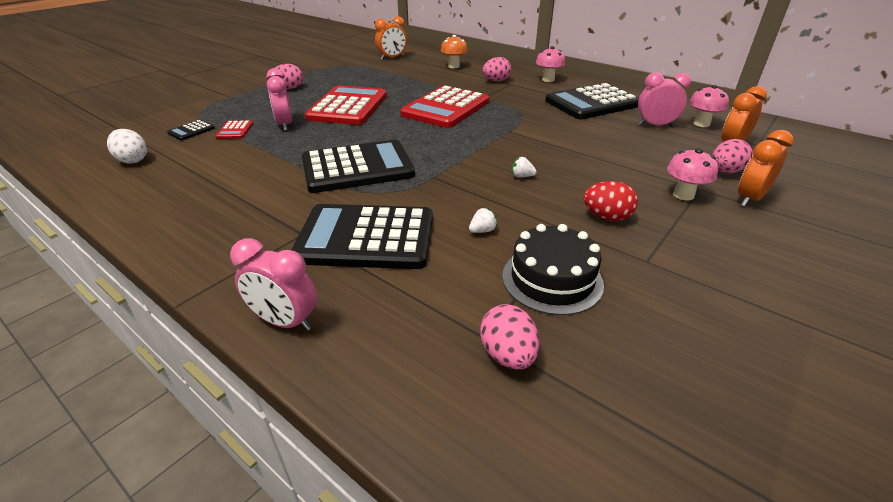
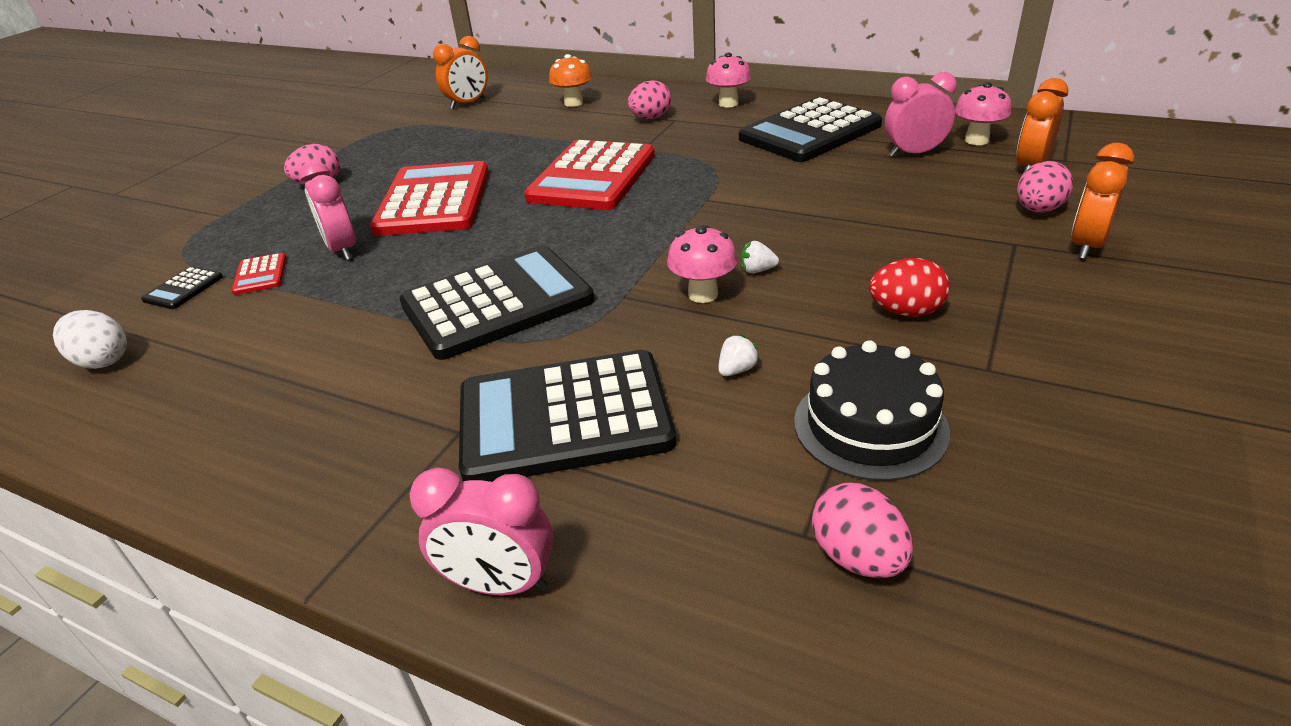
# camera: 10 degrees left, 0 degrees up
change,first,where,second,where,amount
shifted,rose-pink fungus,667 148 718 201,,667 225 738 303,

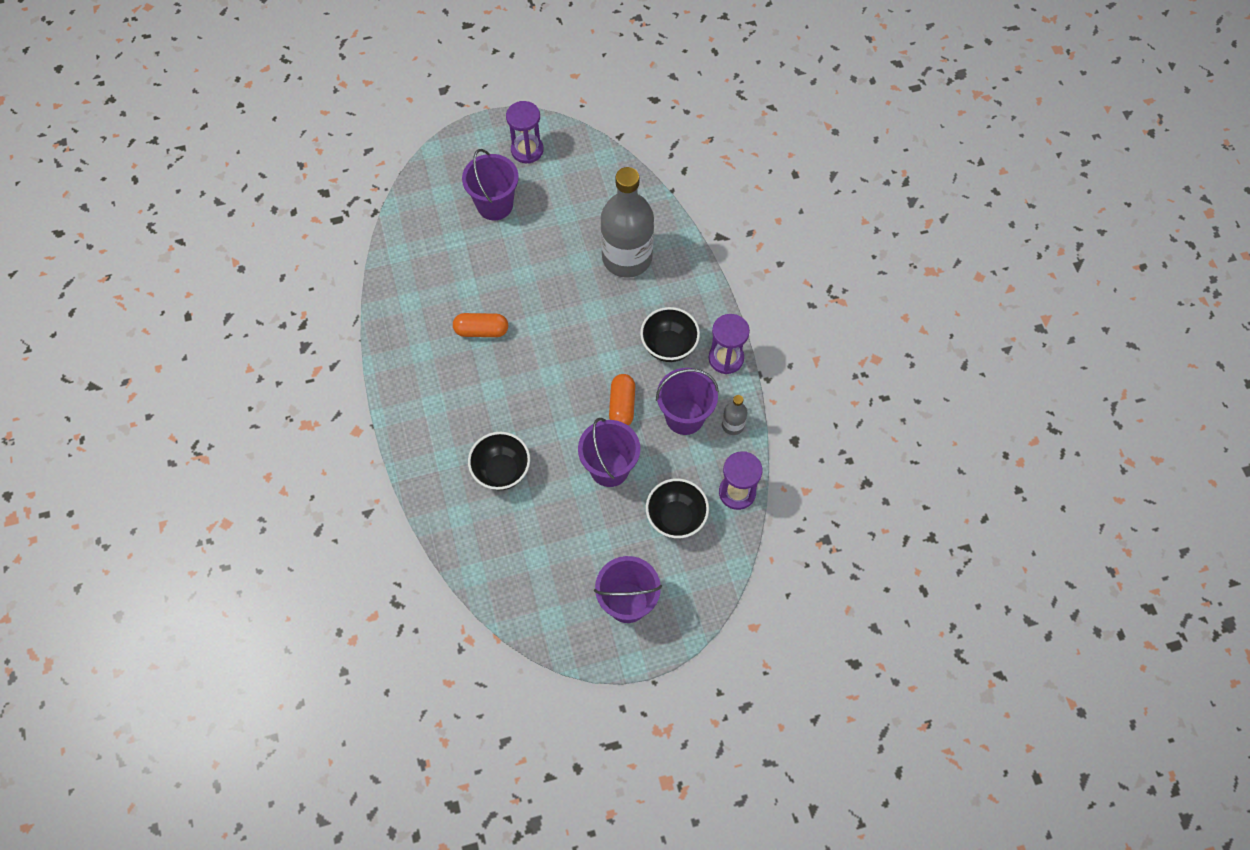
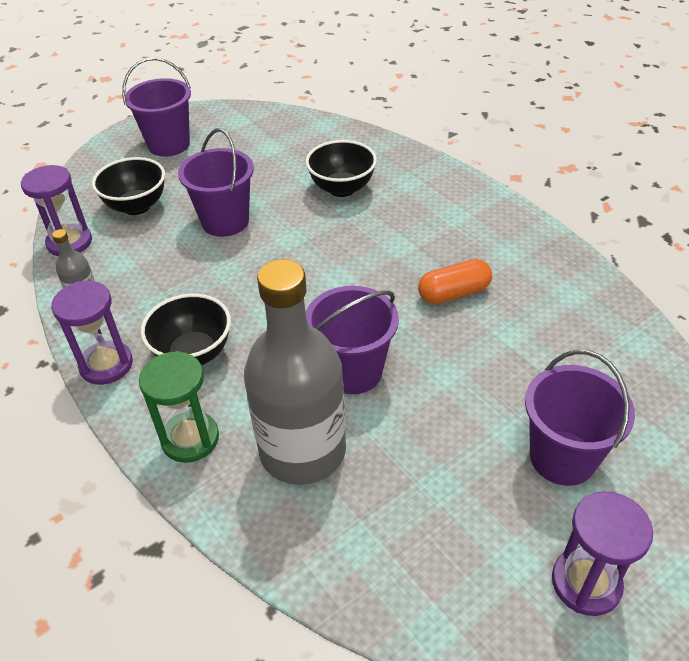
# camera: 160 degrees right, 20 degrees down
change,first,where,second,where,amount
gone,orange capsule,609 374 635 426,,,
new,,,leaf-green sandglass,139 351 219 463,
shifted,purple bucket,656 368 719 435,,306 286 399 394,

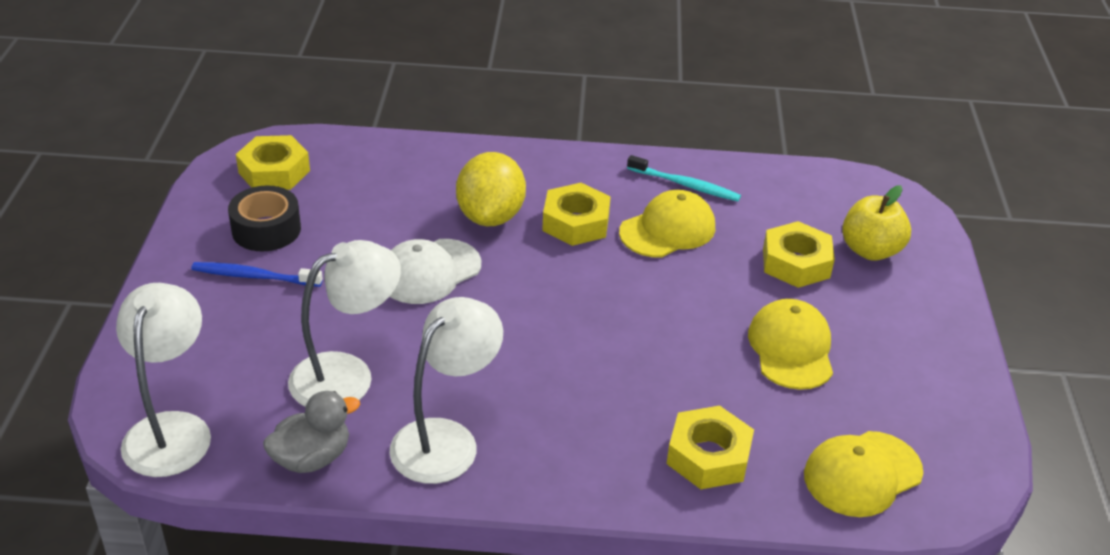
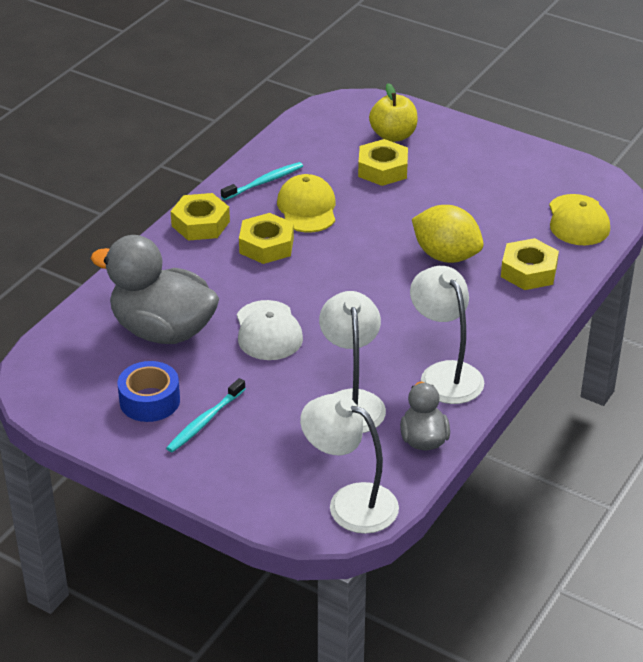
# camera: 60 degrees left, 0 degrees up
change,first,where,second,where,amount
gone,bright yellow peaked cap,748 299 833 390,,,
new,,,gray rubber duck,90 235 219 344,
shifted,bright yellow hexagon nut,236 135 310 190,,171 193 230 241,
shifted,bright yellow lemon,456 152 526 226,,412 205 484 263,
repainted,cobalt dental brush,191 262 323 287,turquoise dental brush,166 378 246 453,
repainted,ebony tape,228 186 301 251,cobalt tape,118 361 180 422,

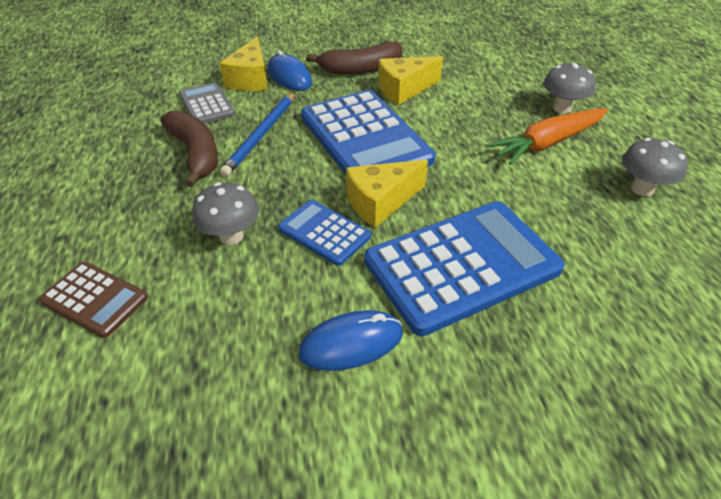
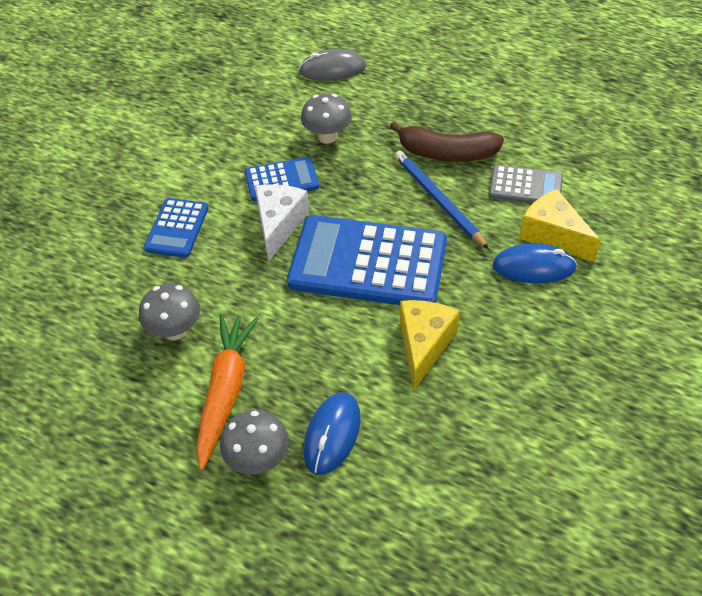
# camera: 130 degrees right, 5 degrees up
change,first,where,second,where,amount
gone,dark brown banana fruit,306 42 402 74,,,
shifted,cobalt mouse,298 310 403 371,,303 392 361 475,
shifted,gray fungus,622 138 688 196,,139 283 200 340,
swapped,dark brown pocket calculator,39 262 148 338,gray mouse,299 49 366 81,
repainted,bright yellow cheese,346 160 428 228,white cheese,255 184 309 262,
scaled,cobalt pocket calculator,364 201 565 336,,144 198 209 258,x0.51

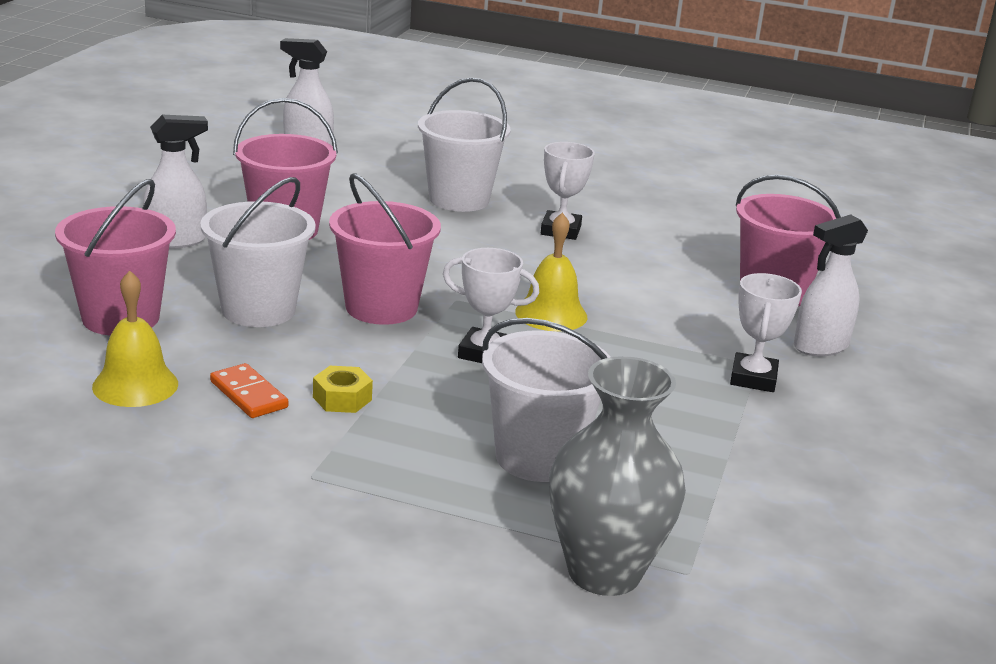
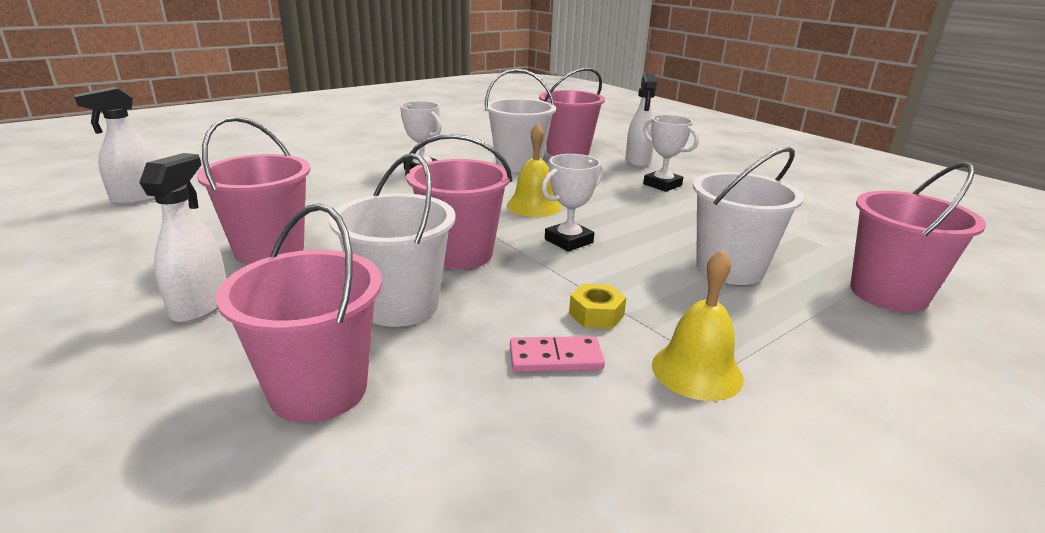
# camera: 55 degrees left, 0 degrees up
change,first,where,second,where,amount
shifted,bright yellow school bell,92 271 178 407,,652 249 744 401,
shifted,white bucket,418 78 511 212,,485 68 556 173,
swapped,gray flower vase,549 356 686 596,rose-pink bucket,850 162 986 312,
repainted,orange domino tile,210 363 288 418,rose-pink domino tile,510 336 605 372,

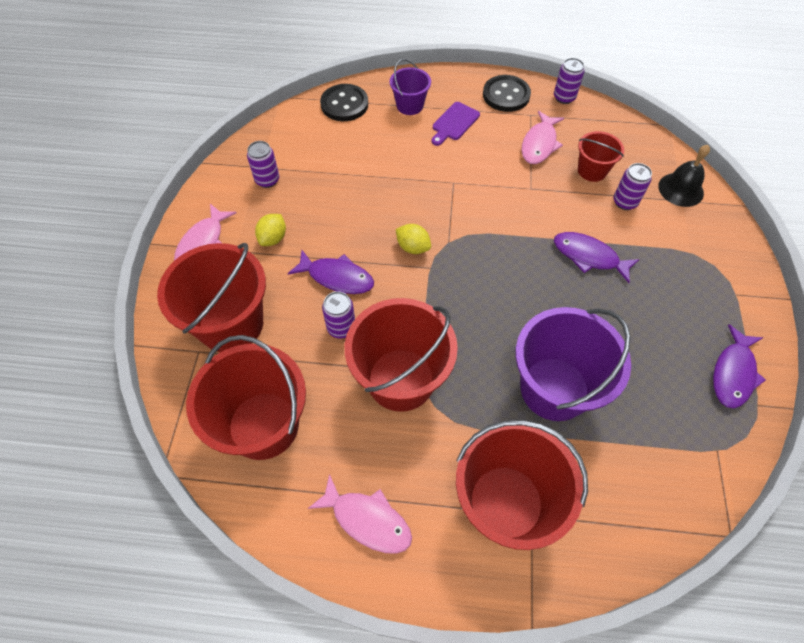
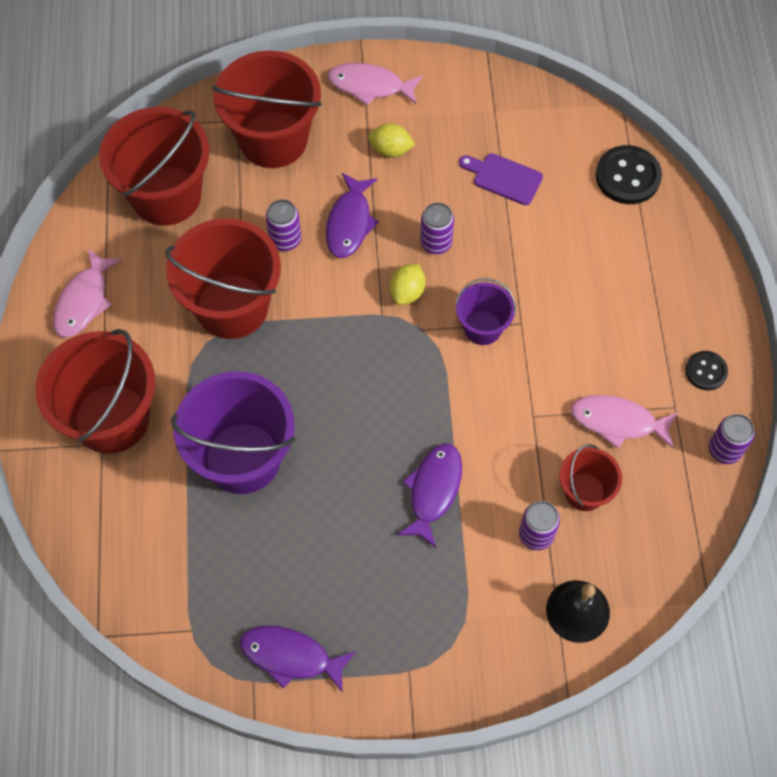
# camera: 80 degrees right, 5 degrees up
change,first,where,second,where,amount
shifted,purple can,247 141 279 188,,420 202 454 254,
shifted,purple bucket,390 59 431 115,,455 278 516 345,
shifted,purple bread board,431 102 480 146,,459 153 543 205,
scaled,ebony sewing button,483 75 531 112,,685 351 728 390,x0.60

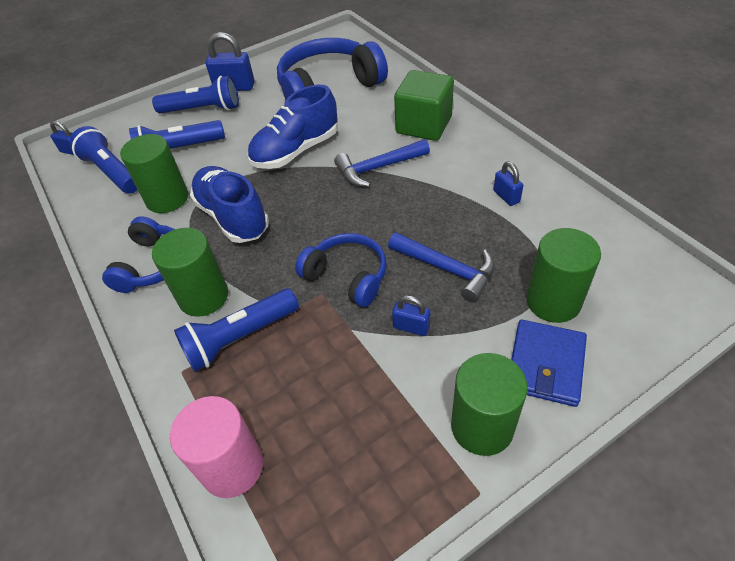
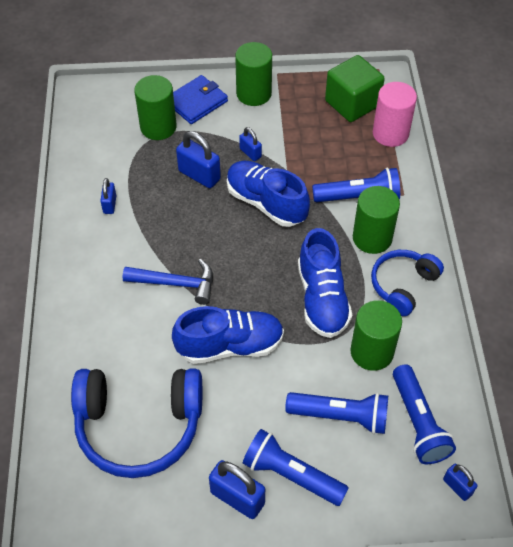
# camera: 155 degrees left, 5 degrees up
change,first,where,second,where,amount
shifted,leaf-green block,394 70 454 141,,325 55 385 122,
swapped,cobalt headset,295 233 387 307,cobalt lace-up shoe,227 161 310 227,
swapped,cobalt carpenter's hammer,388 232 495 303,cobalt lock,176 131 221 188,

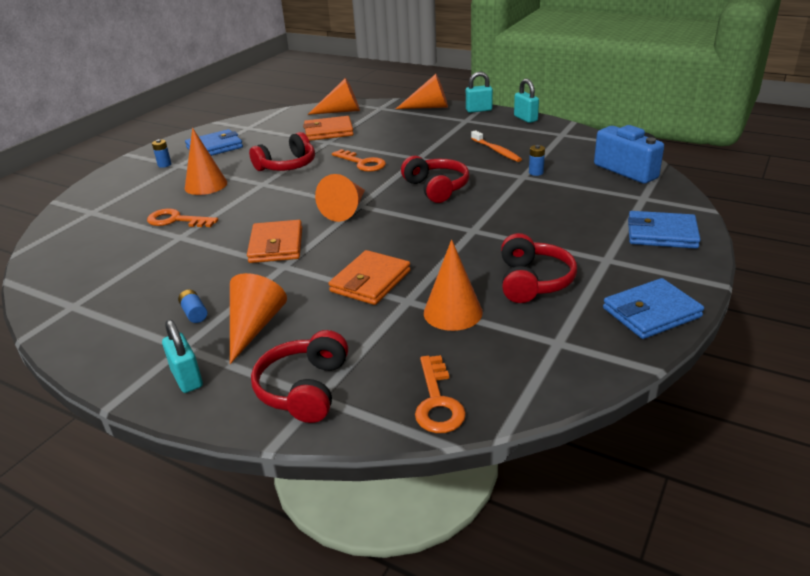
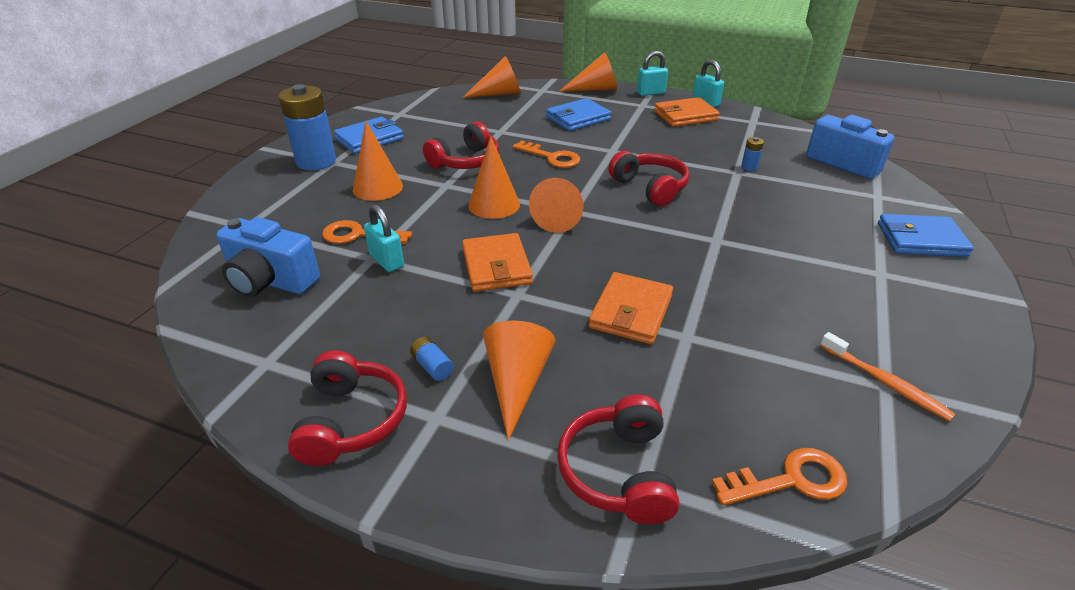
# camera: 10 degrees left, 5 degrees up
change,first,where,second,where,amount
new,,,cobalt camera,216 217 320 297,
shifted,turquoise lock,162 320 203 393,,364 204 404 272,
shifted,orange wallet,303 116 354 141,,654 97 720 127,
shifted,orange cone,424 239 483 331,,468 136 520 219,
shifted,orange dental brush,471 130 522 162,,820 332 955 422,
shifted,scarlet headset,501 233 577 303,,288 350 407 466,
shifted,cobalt wallet,603 278 704 339,,546 98 611 131,
rotated,orange key,415 355 466 433,,712 448 847 506,90 degrees counterclockwise
scaled,cobalt battery,152 139 172 168,,279 84 336 170,x2.47

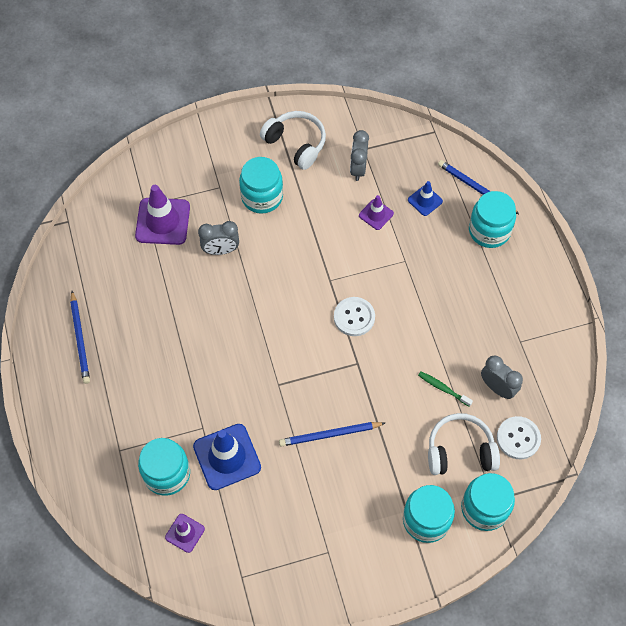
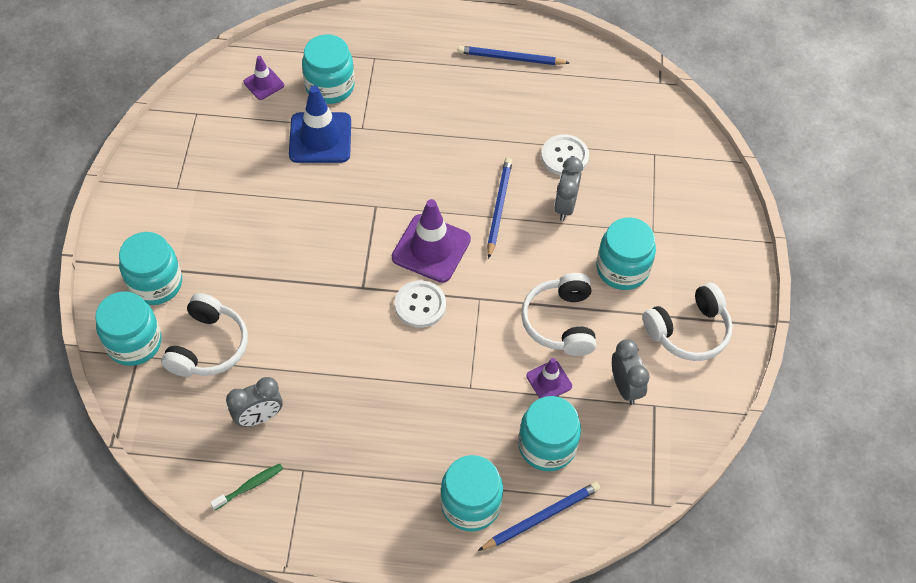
# camera: 110 degrees right, 5 degrees down
change,first,where,second,where,amount
new,,,white headset,521 273 596 356,
shifted,purple traffic cone,135 185 190 245,,392 199 471 283,
shifted,cobalt wooden pencil,279 422 385 447,,487 158 513 259,
shifted,leaf-green dental brush,418 372 473 407,,210 464 283 510,
shifted,white sewing button,497 416 541 459,,541 134 589 176,
swapped,cobalt traffic cone,408 181 443 216,turquoise preserve jar,518 396 581 471,
rotated,gray bedside clock,350 130 369 181,,612 339 650 405,45 degrees clockwise

